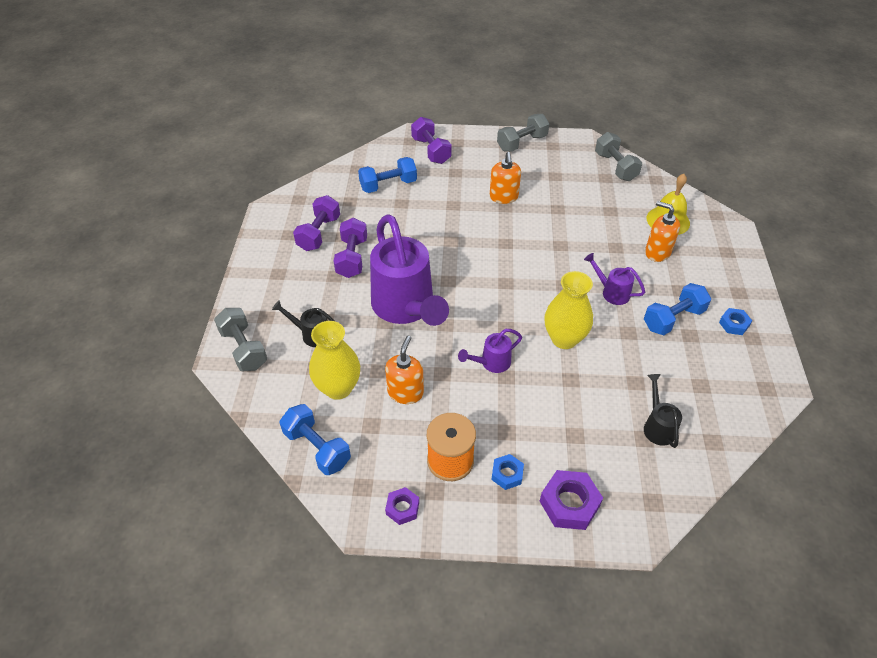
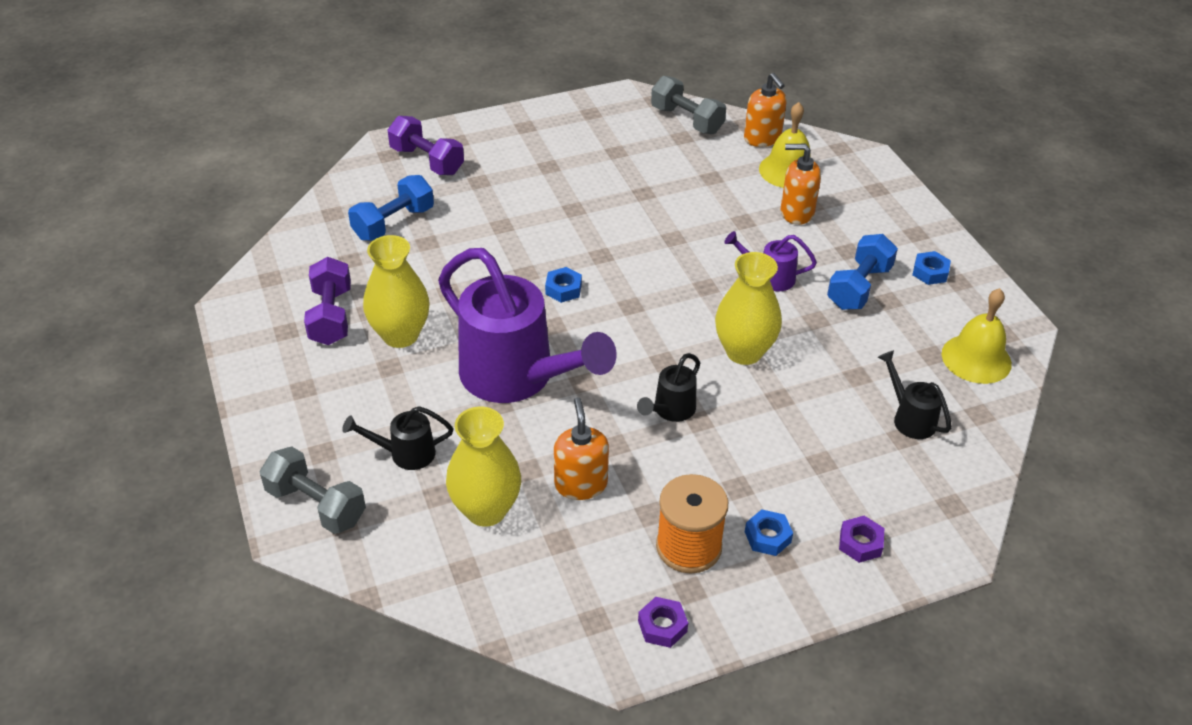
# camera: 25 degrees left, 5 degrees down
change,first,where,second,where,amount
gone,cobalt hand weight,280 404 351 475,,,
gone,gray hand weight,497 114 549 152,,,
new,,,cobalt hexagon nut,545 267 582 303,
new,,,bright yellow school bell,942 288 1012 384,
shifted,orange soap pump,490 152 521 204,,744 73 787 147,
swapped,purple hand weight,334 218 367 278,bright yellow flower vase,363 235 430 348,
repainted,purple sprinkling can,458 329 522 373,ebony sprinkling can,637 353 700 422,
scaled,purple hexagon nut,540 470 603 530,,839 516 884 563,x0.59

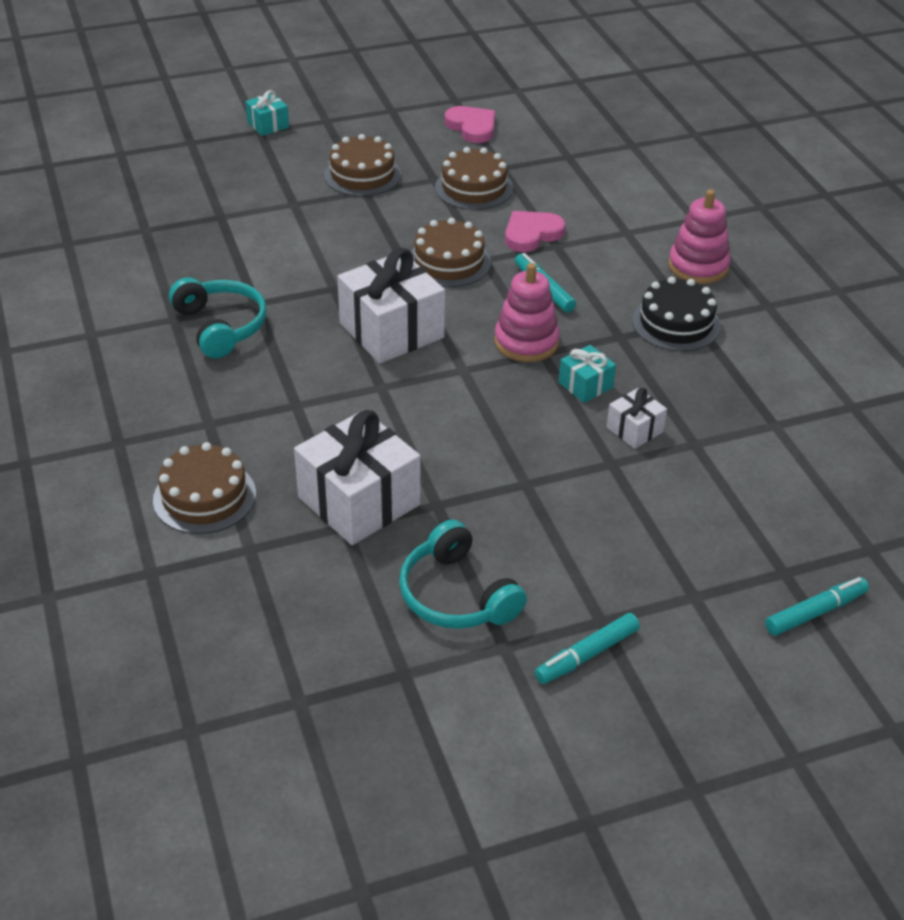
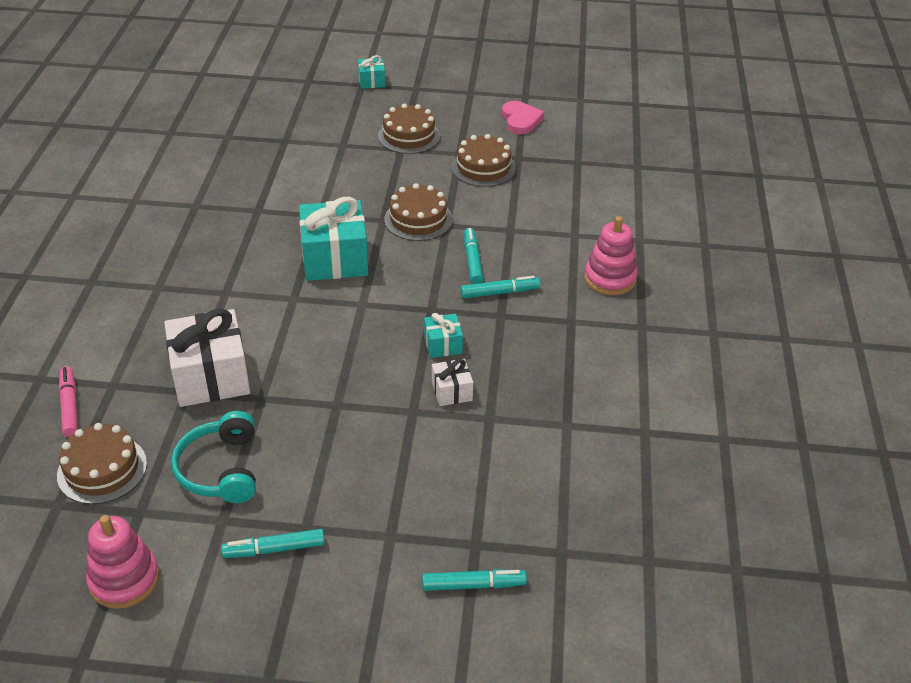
# camera: 25 degrees right, 0 degrees up
change,first,where,second,where,amount
gone,turquoise headset,169 277 267 358,,,
gone,rose-pink love heart,505 211 566 252,,,
gone,ebony gateau,632 277 721 351,,,
new,,,rose-pink felt pen,59 366 78 437,
new,,,turquoise felt pen,460 276 540 299,
shifted,dark brown gateau,153 442 256 534,,57 423 147 504,
shifted,rose-pink stacking toy,494 263 560 362,,86 515 159 609,
repainted,white present,337 248 445 363,turquoise present,299 197 368 281,

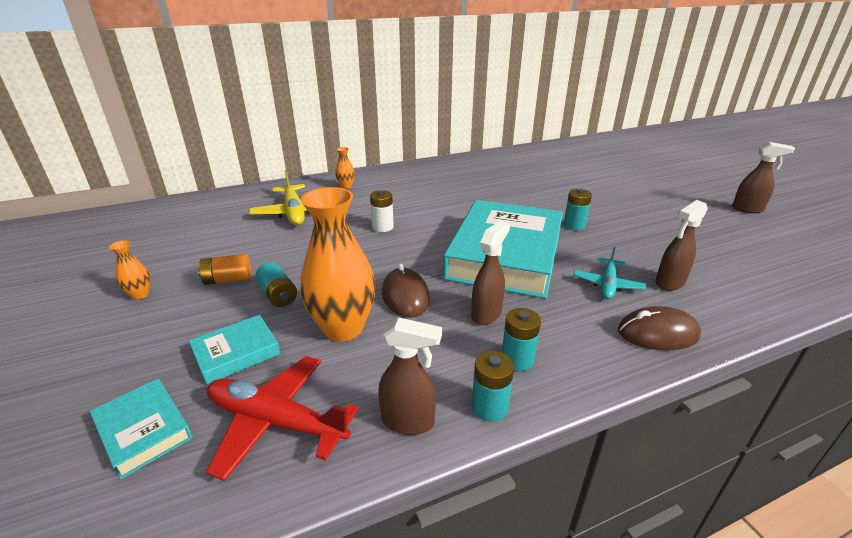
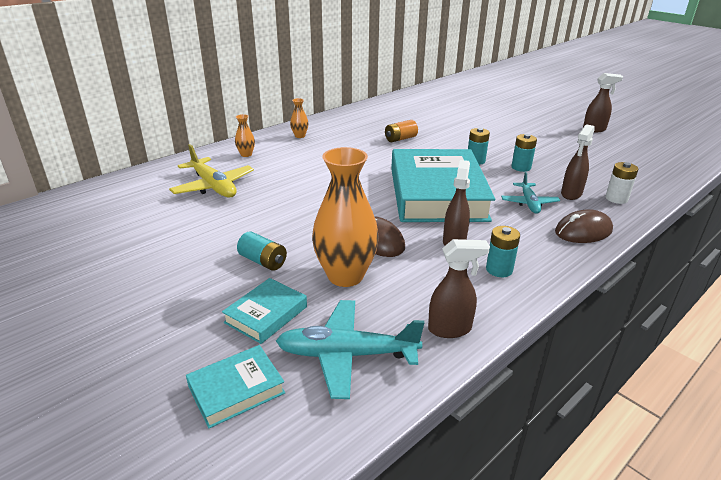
# camera: 20 degrees left, 0 degrees up
change,first,where,second,where,amount
shifted,orange flower vase,109 240 150 300,,290 98 308 138,
shifted,orange battery,198 254 251 285,,385 120 418 142,
shifted,white battery,370 190 394 232,,606 162 639 204,
shifted,turquoise battery,472 351 514 422,,511 134 537 172,
repainted,scarlet plane,206 356 359 481,turquoise plane,276 300 424 399,
rotated,turquoise book,90 379 193 479,,186 345 285 428,60 degrees counterclockwise

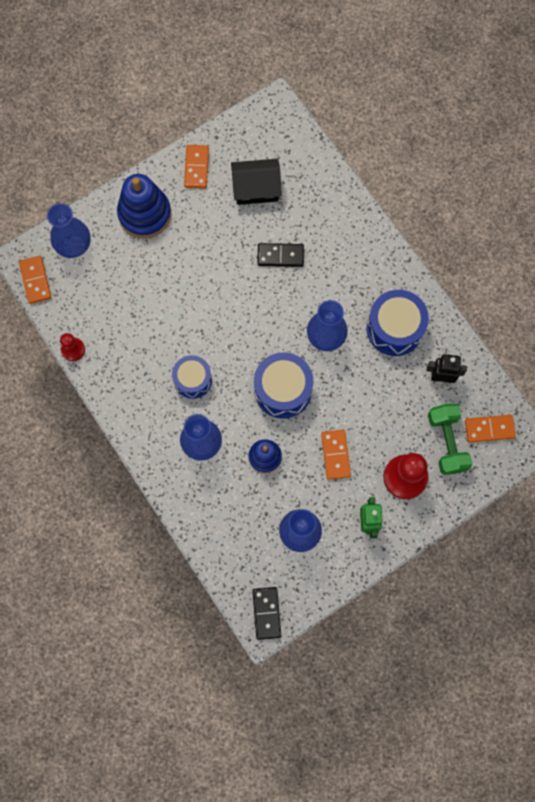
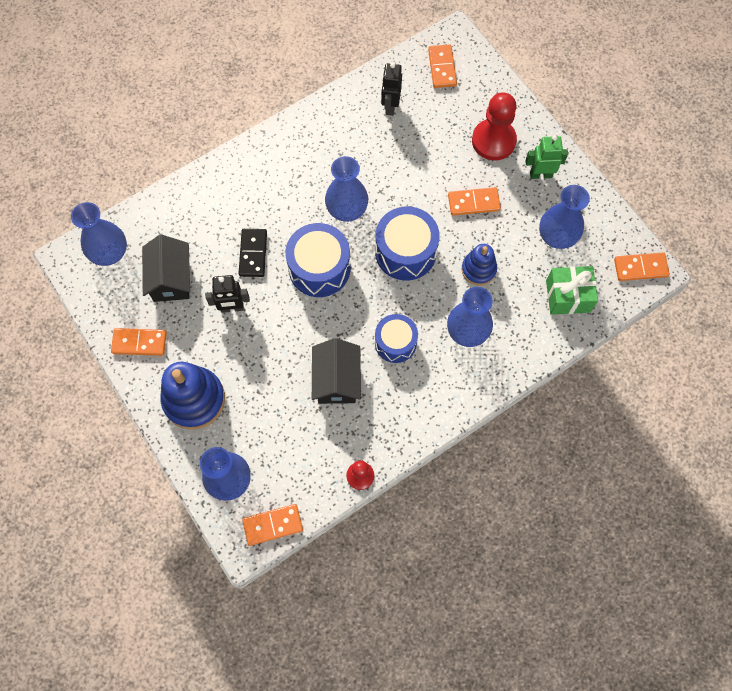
# camera: 90 degrees left, 5 degrees down
change,first,where,second,where,amount
gone,leaf-green hand weight,428 404 473 475,,,
new,,,cobalt flower vase,71 202 127 266,
new,,,ebony toy robot,205 275 250 313,
new,,,ebony cottage,312 338 361 404,
new,,,leaf-green present,546 266 598 315,
shifted,cobalt snare drum,367 290 429 356,,285 223 351 297,
repainted,ebony domino tile,252 587 281 640,orange domino tile,614 252 670 281,

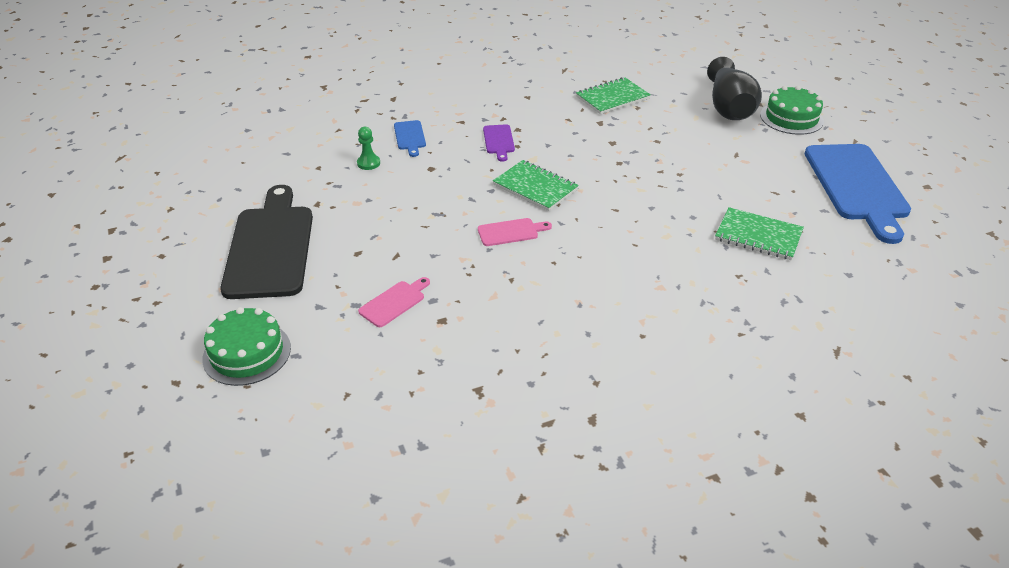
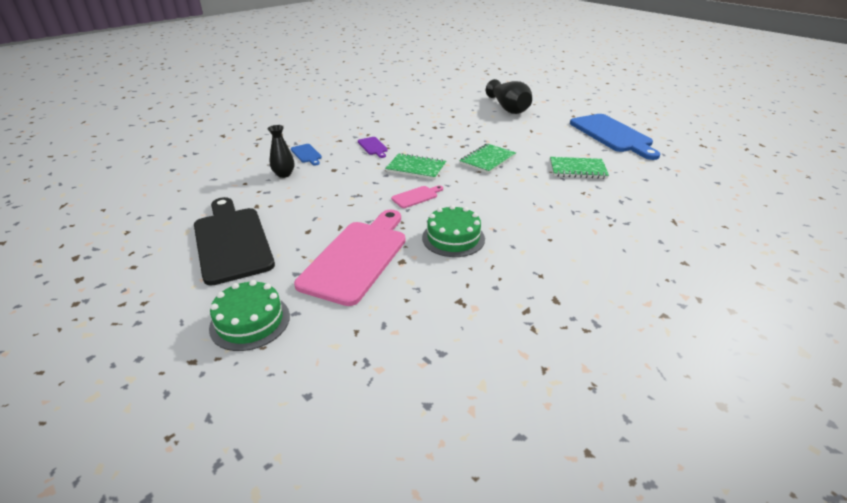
# camera: 20 degrees left, 5 degrees down
change,first,where,second,where,amount
shifted,leaf-green notepad,576 77 651 114,,459 144 516 174,
shifted,leaf-green gateau,760 86 824 135,,422 205 485 257,
swapped,leaf-green chess pawn,357 127 380 170,ebony flower vase,268 125 294 178,
scaled,rose-pink bread board,358 277 430 327,,294 210 405 306,x2.33

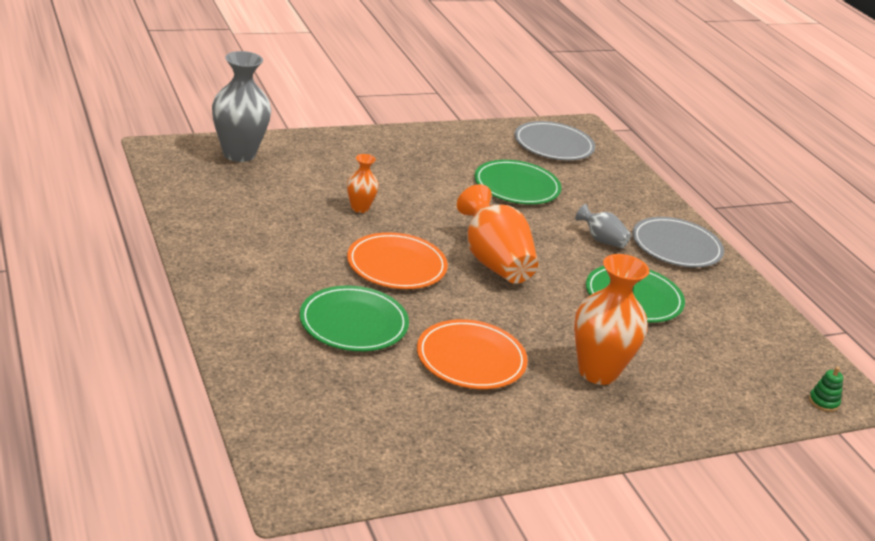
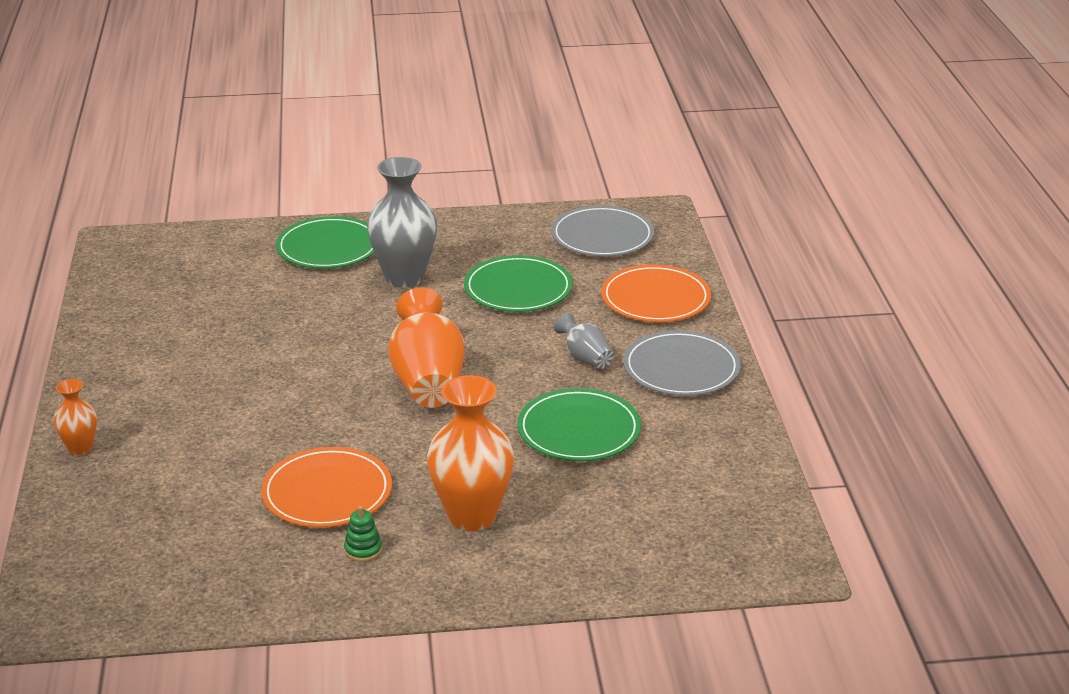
# camera: 20 degrees right, 0 degrees up
change,first,where,second,where,amount
shifted,gray flower vase,212 51 271 162,,367 157 437 288,
shifted,leaf-green dinner plate,300 286 409 351,,276 216 374 269,
shifted,orange flower vase,347 154 379 213,,53 379 97 455,
shifted,orange dinner plate,347 232 448 289,,601 265 711 322,
shifted,leaf-green stacking toy,809 367 843 412,,344 506 382 562,

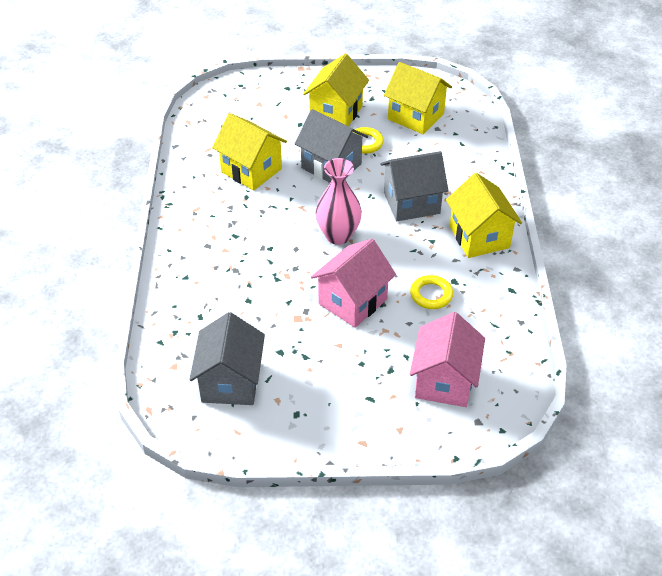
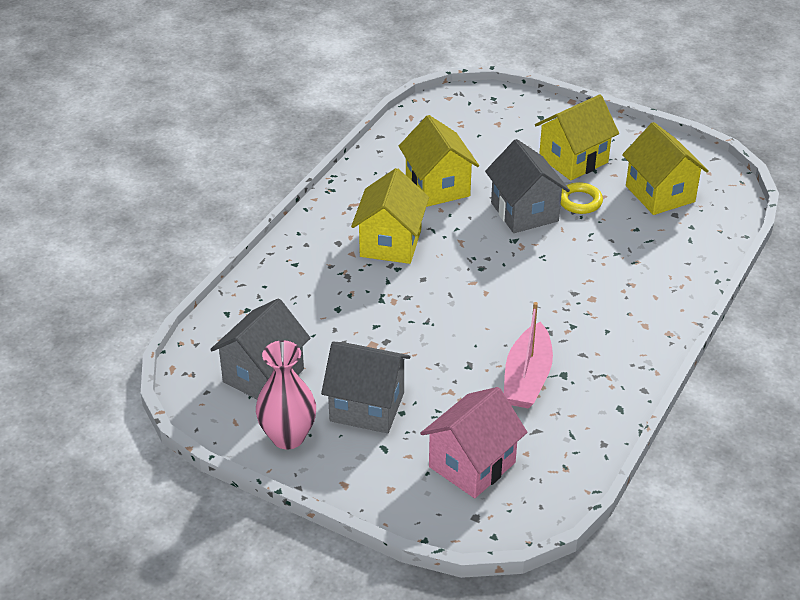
# camera: 30 degrees right, 5 degrees down
change,first,where,second,where,amount
gone,rose-pink cottage,311 239 396 328,,,
shifted,rose-pink flower vase,315 158 362 245,,256 340 316 450,
shifted,gray cottage,380 151 448 221,,321 341 411 433,
shifted,bright yellow cottage,446 173 522 258,,351 168 429 264,
swapped,bright yellow hoop,410 275 453 309,rose-pink sailboat,504 302 553 409,

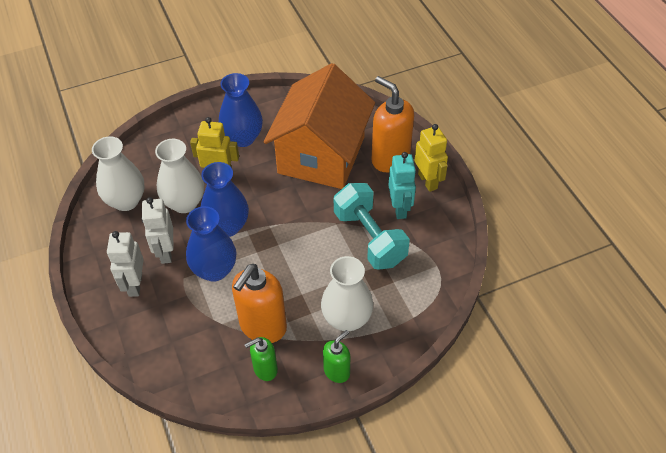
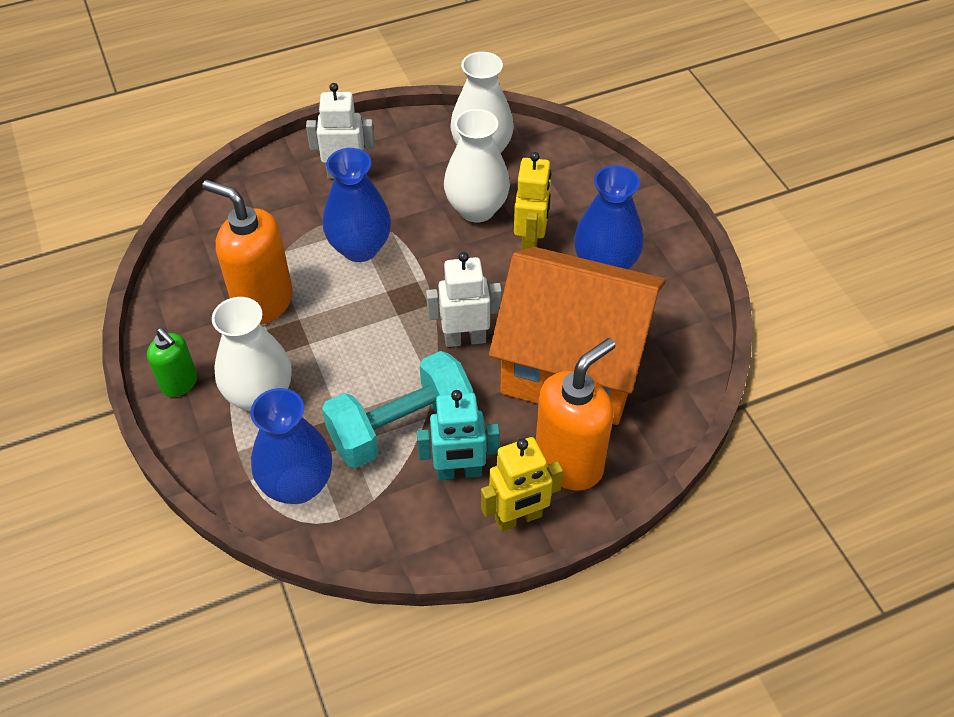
# camera: 90 degrees right, 0 degrees up
change,first,where,second,where,amount
gone,leaf-green soap pump,244 337 278 381,,,
shifted,white toy robot,141 197 174 264,,426 252 502 347,
shifted,cobalt flower vase,201 162 249 237,,250 388 332 504,

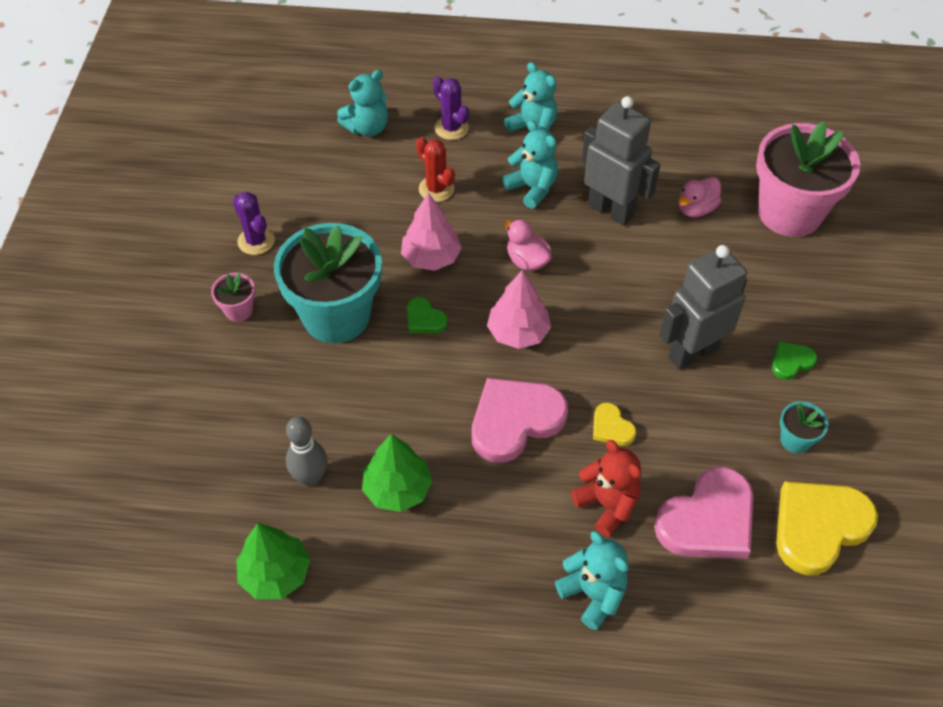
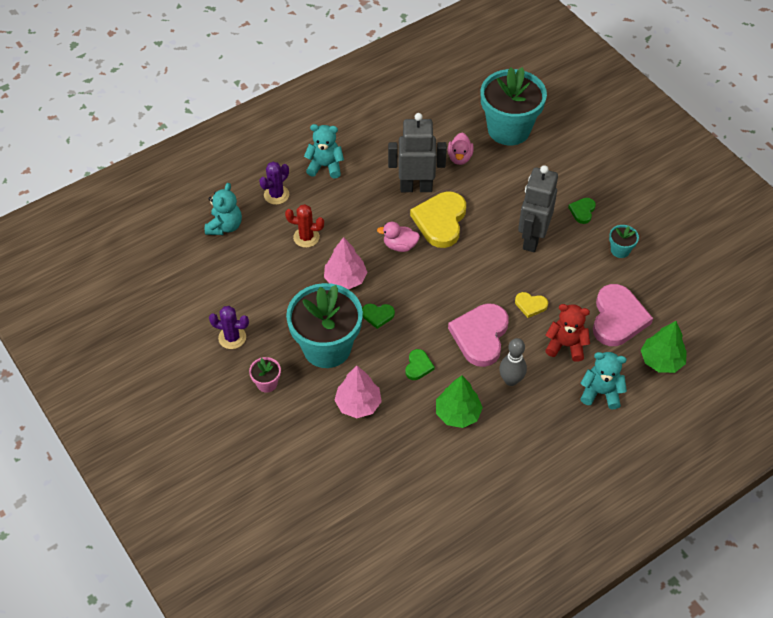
# camera: 40 degrees left, 0 degrees up
change,first,where,second,where,amount
gone,turquoise teddy,502 120 558 209,,,
new,,,leaf-green love heart,405 349 435 380,
shifted,leaf-green fir tree,236 523 310 599,,641 321 687 373,
shifted,gray tenpin,286 417 328 486,,499 338 527 386,
shifted,rose-pink fir tree,487 270 551 349,,334 366 382 418,
shifted,bright yellow love heart,776 481 878 575,,410 191 466 248,
repainted,rose-pink potted plant,756 121 860 237,turquoise potted plant,480 67 547 145,
rotated,purple prickly plant,433 76 469 140,,259 162 289 205,60 degrees counterclockwise

